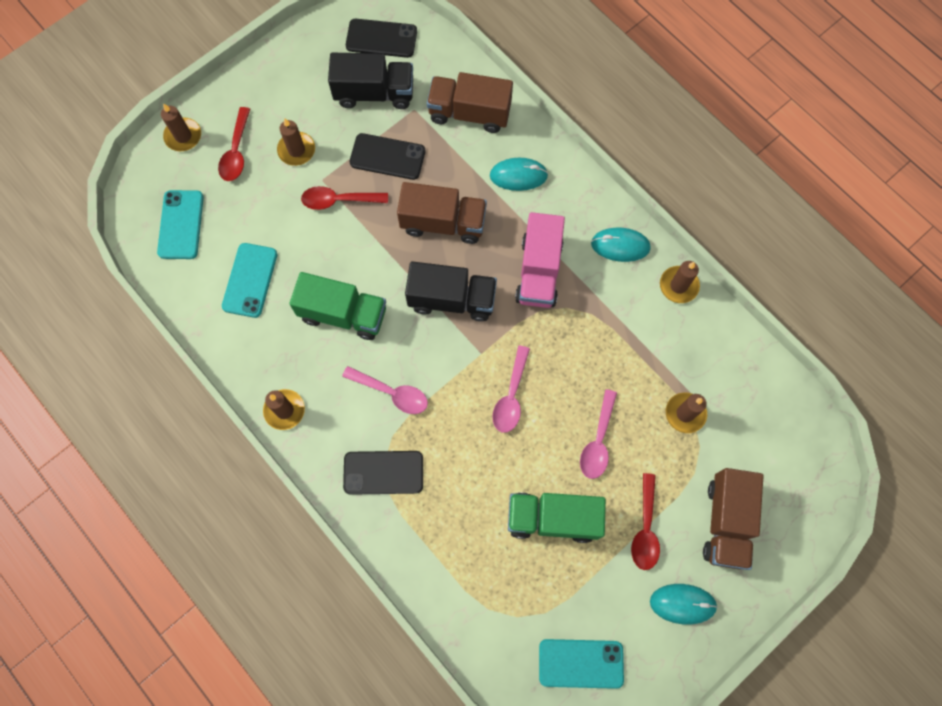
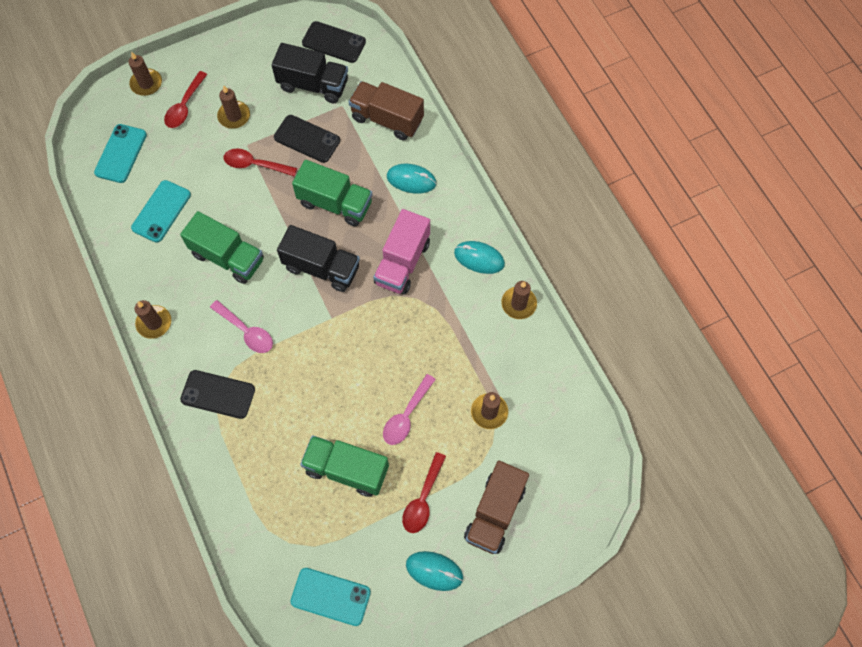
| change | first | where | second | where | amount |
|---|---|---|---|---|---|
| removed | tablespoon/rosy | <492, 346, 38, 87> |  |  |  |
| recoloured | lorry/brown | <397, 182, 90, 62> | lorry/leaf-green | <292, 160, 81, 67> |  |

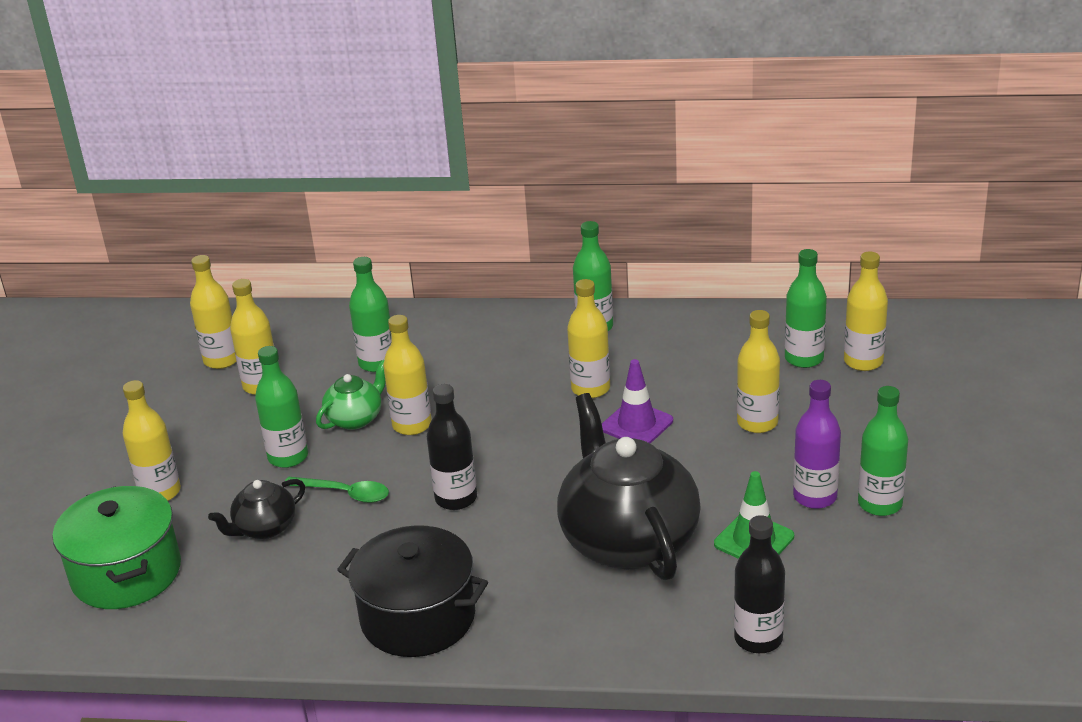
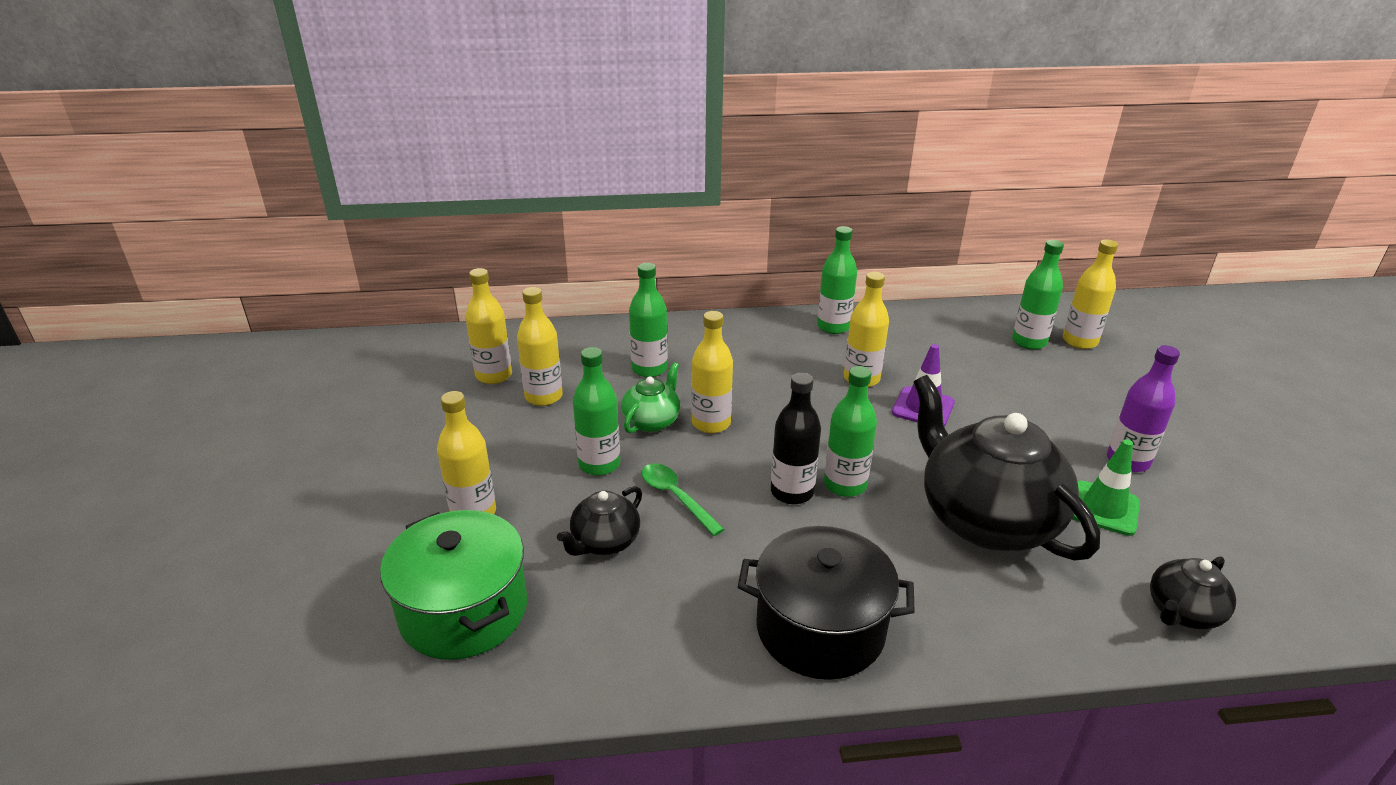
| change | first | where | second | where | amount |
|---|---|---|---|---|---|
| removed | bottle/bright yellow | <737, 310, 43, 123> |  |  |  |
| moved | bottle/leaf-green | <858, 386, 50, 130> |  | <824, 366, 53, 131> |  |
| replaced | bottle/black | <734, 515, 51, 138> | china teapot/black | <1150, 556, 86, 73> |  |
| turned | tablespoon/leaf-green | <285, 477, 104, 26> |  | <642, 463, 83, 73> | 135 degrees counterclockwise |

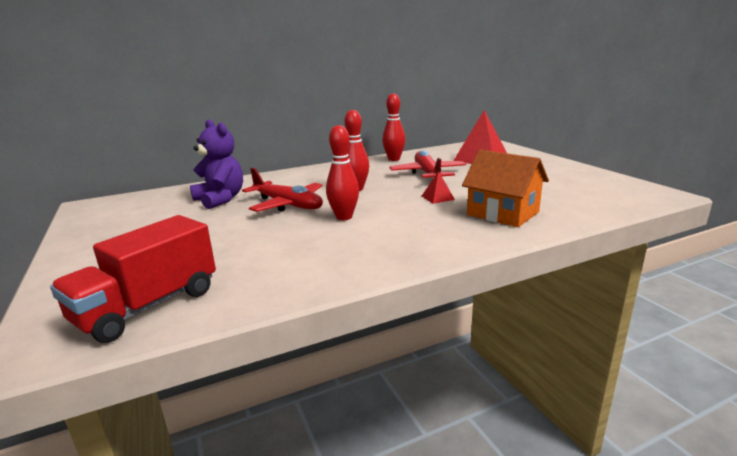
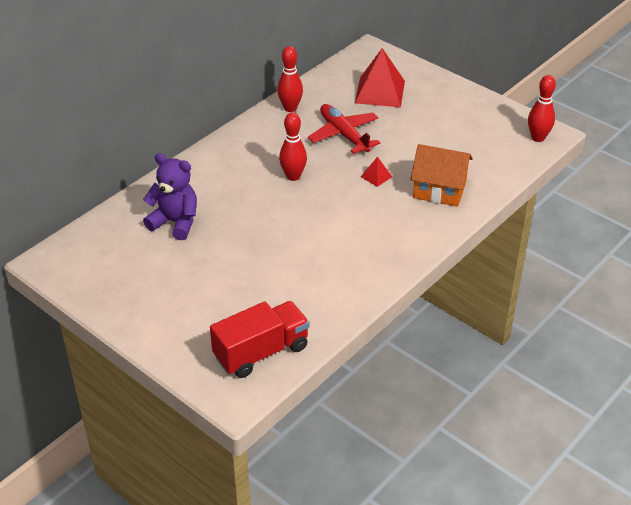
| change | first | where | second | where | amount |
|---|---|---|---|---|---|
| removed | toy plane/red | <242, 168, 81, 44> |  |  |  |
| moved | bowling pin/red | <326, 125, 33, 95> |  | <528, 75, 28, 67> |  |
| turned | lorry/red | <50, 215, 166, 128> |  | <210, 301, 99, 77> | 135 degrees counterclockwise |

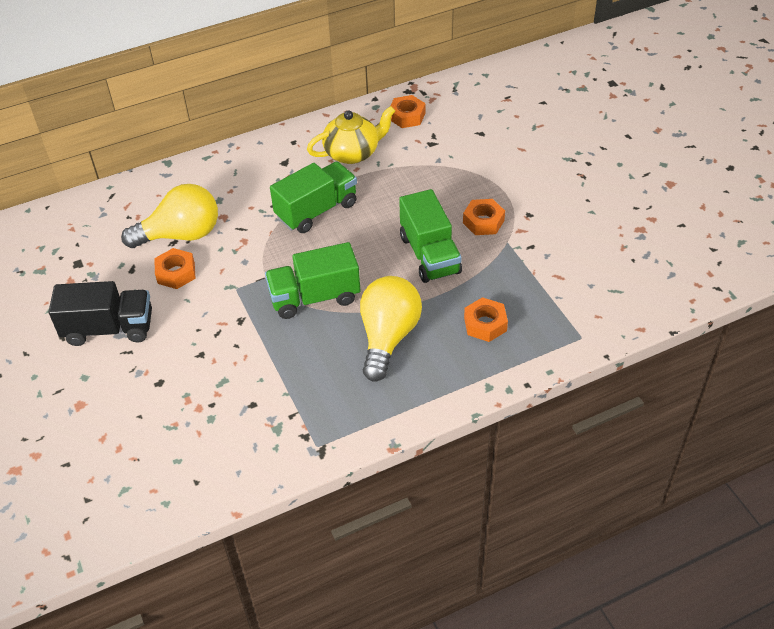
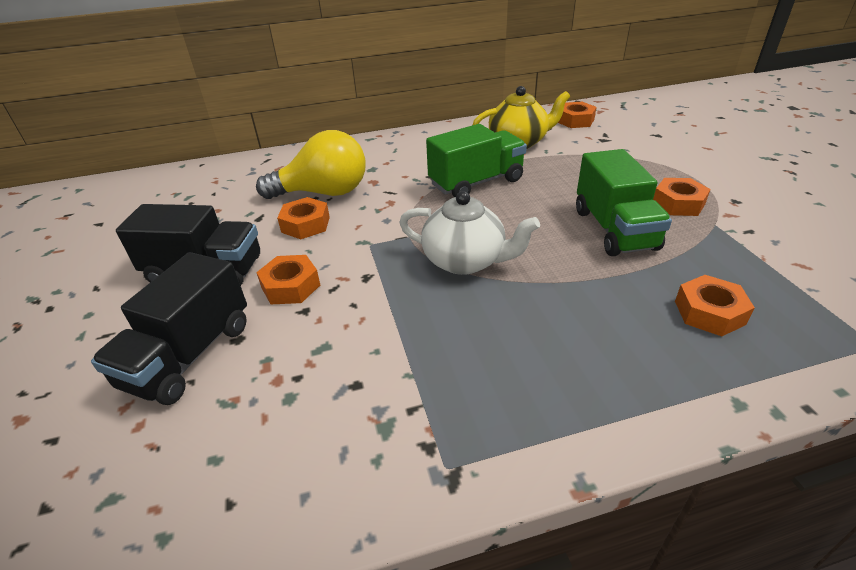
| change | first | where | second | where | amount |
|---|---|---|---|---|---|
| removed | lightbulb/bright yellow | <360, 276, 62, 106> |  |  |  |
| added |  |  | lorry/black | <91, 252, 156, 153> |  |
| added |  |  | hex nut/bright orange | <256, 255, 64, 49> |  |
| replaced | lorry/leaf-green | <265, 242, 95, 77> | china teapot/pure white | <399, 191, 141, 84> |  |

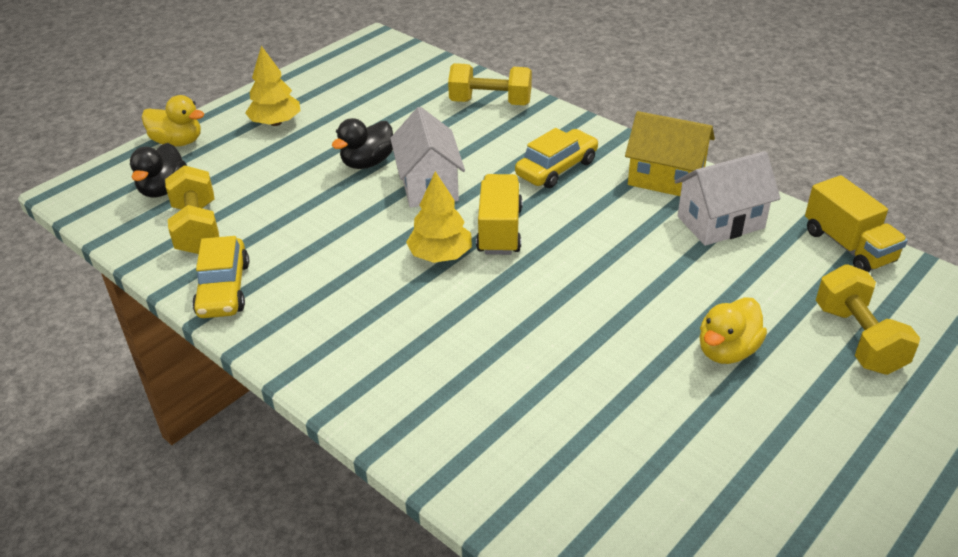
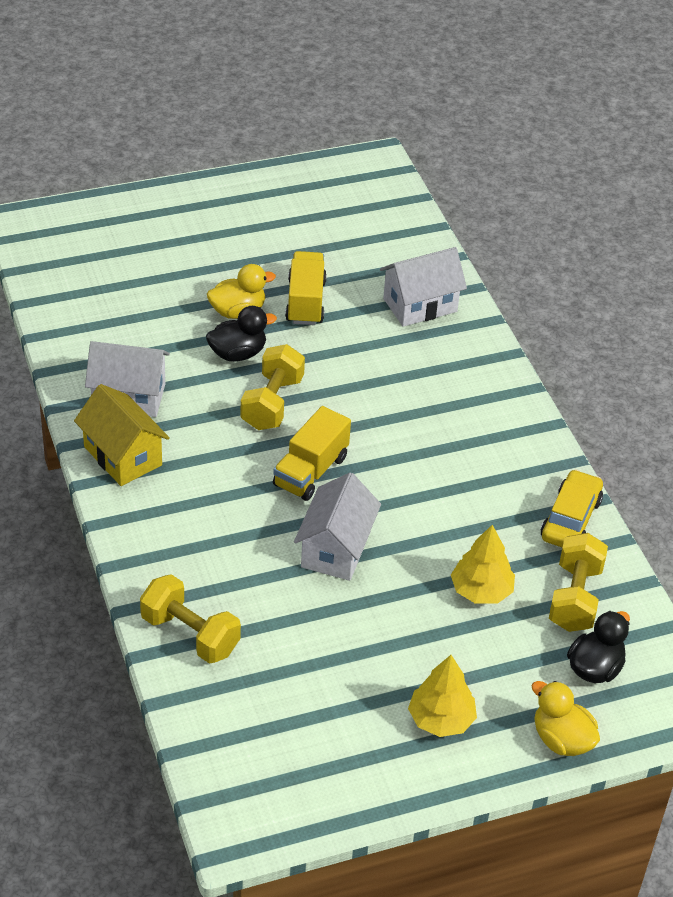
| change | first | where | second | where | amount |
|---|---|---|---|---|---|
| removed | toy car/bright yellow | <515, 128, 84, 60> |  |  |  |
| added |  |  | toy house/pure white | <380, 247, 87, 80> |  |
| moved | duck/black | <332, 118, 61, 51> |  | <206, 306, 71, 55> |  |
| moved | tree/bright yellow | <406, 171, 66, 92> |  | <451, 525, 64, 79> |  |
| moved | lorry/bright yellow | <805, 175, 103, 98> |  | <285, 251, 42, 74> |  |
| moved | hand weight/bright yellow | <816, 264, 104, 111> |  | <240, 344, 65, 86> |  |

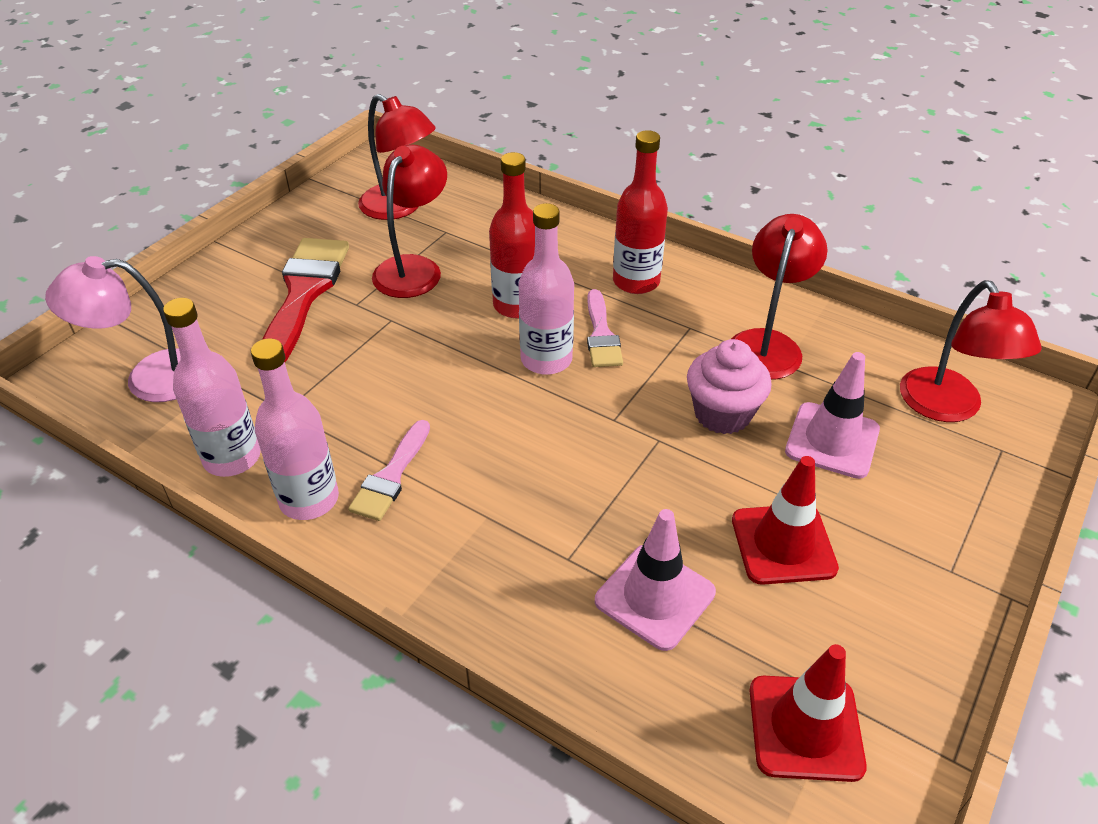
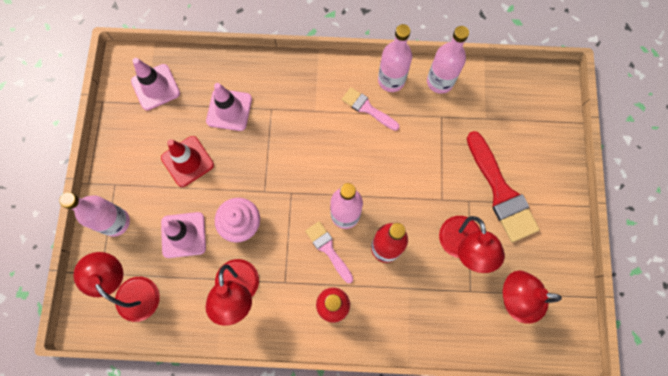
| change | first | where | second | where | amount |
|---|---|---|---|---|---|
| removed | desk lamp/rosy | <45, 256, 136, 146> |  |  |  |
| added |  |  | bottle/rosy | <59, 192, 71, 45> |  |
| recoloured | traffic cone/red | <750, 644, 117, 138> | traffic cone/rosy | <131, 58, 49, 53> |  |
| turned | paint brush/rosy | <348, 420, 82, 101> |  | <342, 87, 57, 44> | 45 degrees counterclockwise |

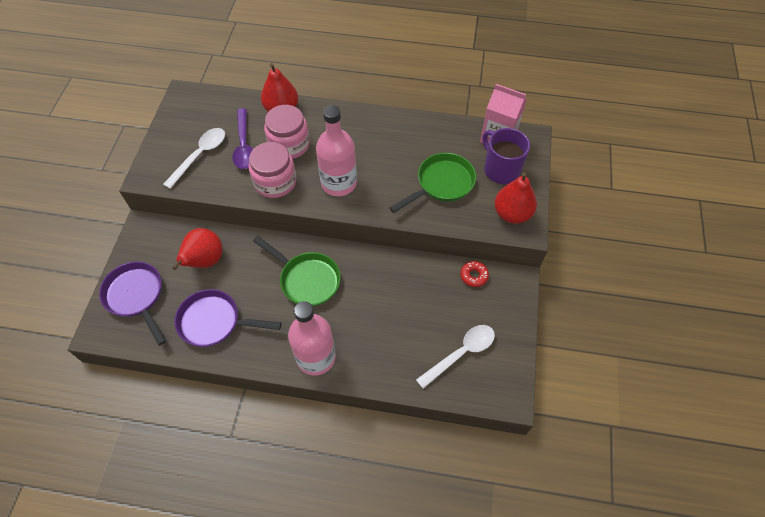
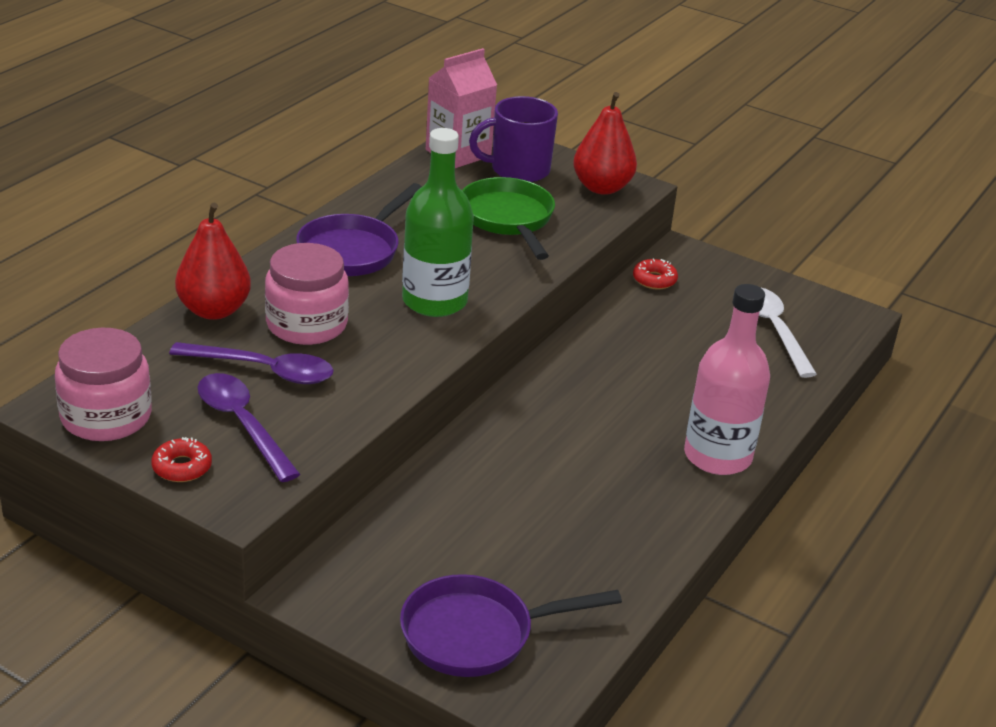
| change | first | where | second | where | amount |
|---|---|---|---|---|---|
| removed | toy pear/red | <172, 228, 51, 42> |  |  |  |
| removed | skillet/leaf-green | <253, 236, 88, 71> |  |  |  |
| added |  |  | glazed donut/red | <151, 437, 61, 45> |  |
| moved | skillet/royal purple | <175, 289, 107, 58> |  | <296, 183, 126, 93> |  |
| moved | jar/rosy | <249, 142, 47, 56> |  | <55, 328, 97, 113> |  |
| recoloured | tablespoon/pure white | <163, 128, 62, 61> | tablespoon/royal purple | <198, 373, 103, 109> |  |
| recoloured | bottle/rosy | <316, 105, 41, 91> | bottle/leaf-green | <402, 128, 72, 189> |  |

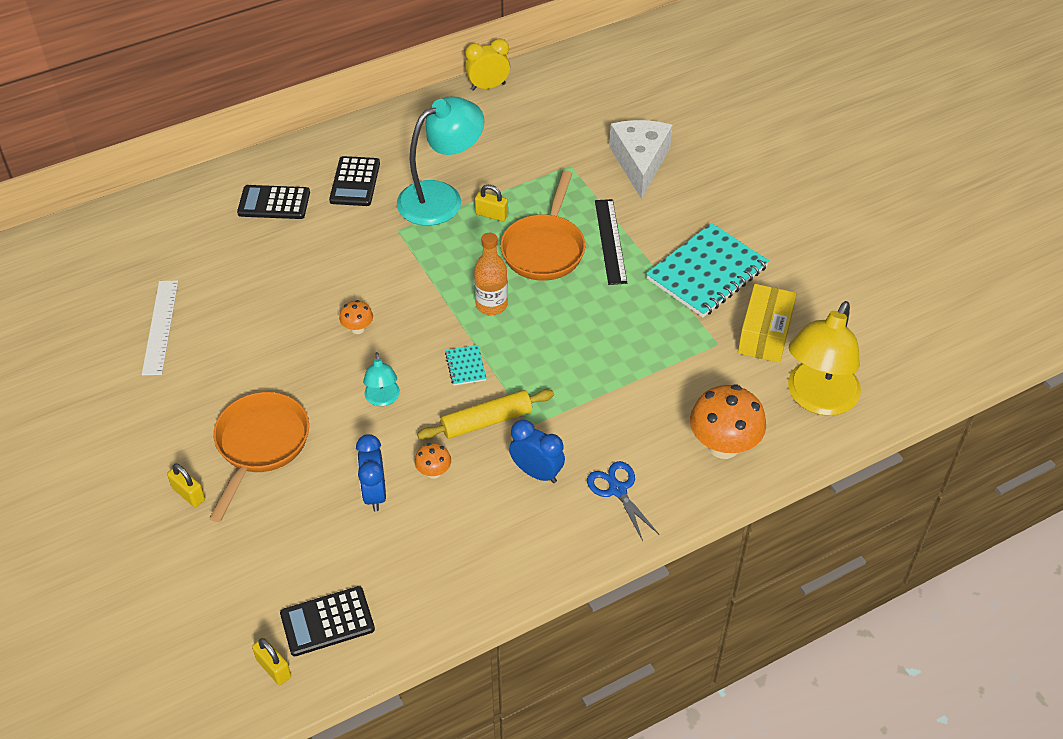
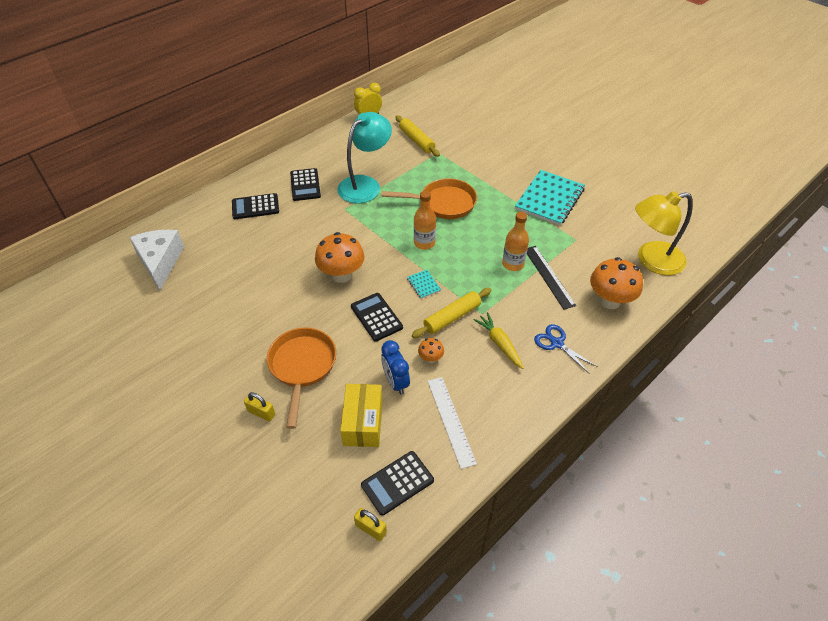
| change | first | where | second | where | amount |
|---|---|---|---|---|---|
| removed | small lock/bright yellow | <475, 185, 33, 37> |  |  |  |
| added |  |  | dough roller/bright yellow | <395, 115, 45, 42> |  |
| added |  |  | bottle/bright orange | <502, 212, 27, 59> |  |
| moved | ruler/pure white | <142, 280, 36, 95> |  | <428, 377, 49, 92> |  |
| moved | ruler/black | <595, 199, 32, 86> |  | <527, 246, 49, 64> |  |
| moved | cheese wedge/pure white | <609, 120, 64, 79> |  | <129, 230, 55, 61> |  |
| moved | box/bright yellow | <738, 284, 59, 79> |  | <340, 384, 43, 63> |  |
| replaced | desk lamp/aqua | <363, 352, 37, 54> | pocket calculator/black | <351, 293, 52, 49> |  |
| replaced | bedside clock/blue | <509, 419, 56, 64> | carrot/bright yellow | <473, 312, 51, 57> |  |
| turned | skillet/bright orange | <500, 170, 85, 111> |  | <382, 178, 95, 41> | 90 degrees counterclockwise |
| turned | desk lamp/bright yellow | <788, 301, 73, 115> |  | <635, 191, 58, 84> | 60 degrees clockwise |
| resized | toadstool/bright orange | <339, 300, 34, 34> |  | <315, 232, 50, 51> | x2.08 |

